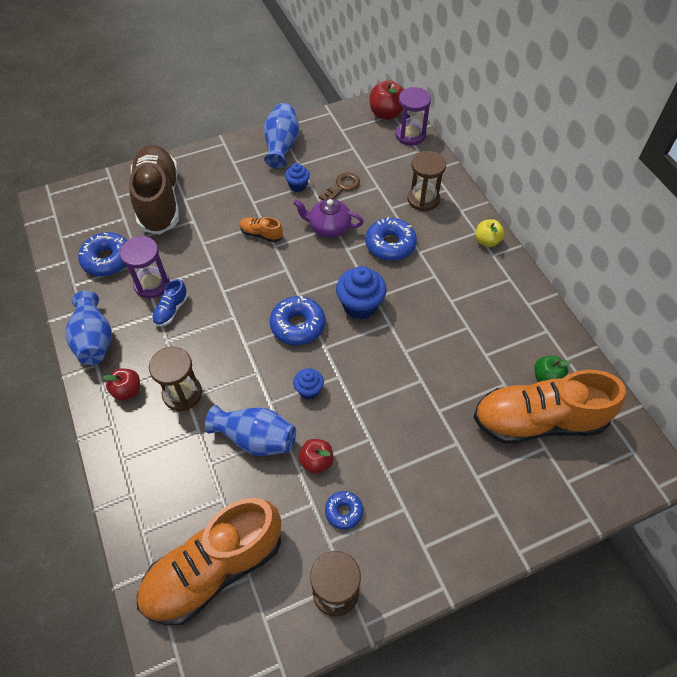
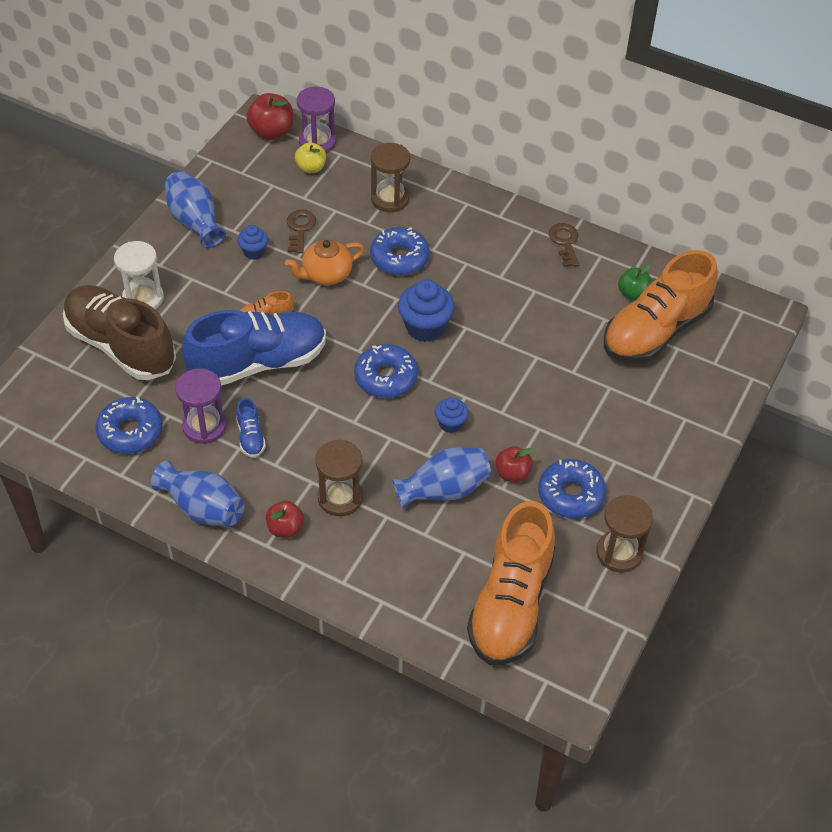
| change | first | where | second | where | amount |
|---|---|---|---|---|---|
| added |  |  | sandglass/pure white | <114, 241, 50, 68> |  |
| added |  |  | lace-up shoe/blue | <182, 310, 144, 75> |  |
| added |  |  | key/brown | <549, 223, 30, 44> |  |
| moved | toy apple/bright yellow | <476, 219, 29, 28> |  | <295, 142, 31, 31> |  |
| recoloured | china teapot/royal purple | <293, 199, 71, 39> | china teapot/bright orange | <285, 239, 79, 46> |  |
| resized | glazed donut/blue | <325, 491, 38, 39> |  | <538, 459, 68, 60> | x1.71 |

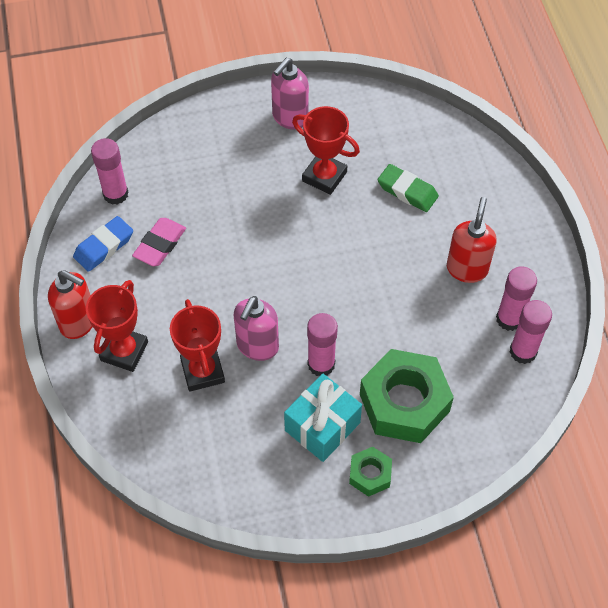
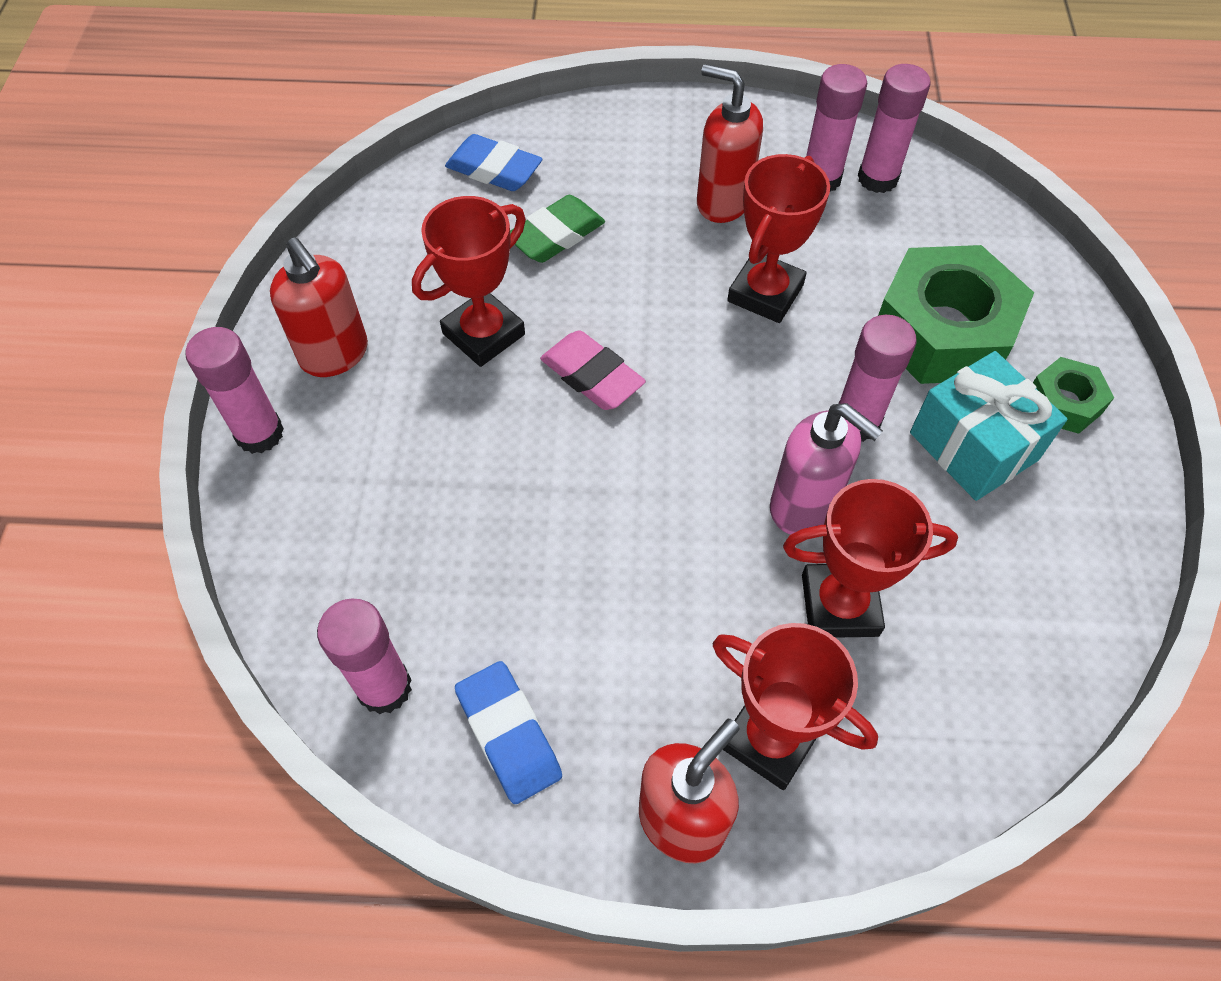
| change | first | where | second | where | amount |
|---|---|---|---|---|---|
| added |  |  | stick of glue/rosy | <185, 327, 99, 127> |  |
| added |  |  | gum eraser/blue | <445, 134, 98, 57> |  |
| added |  |  | award cup/red | <727, 154, 103, 169> |  |
| moved | gum eraser/rosy | <132, 218, 54, 48> |  | <540, 330, 106, 80> |  |
| recoloured | soap dispenser/rosy | <271, 58, 38, 72> | soap dispenser/red | <270, 237, 98, 140> |  |

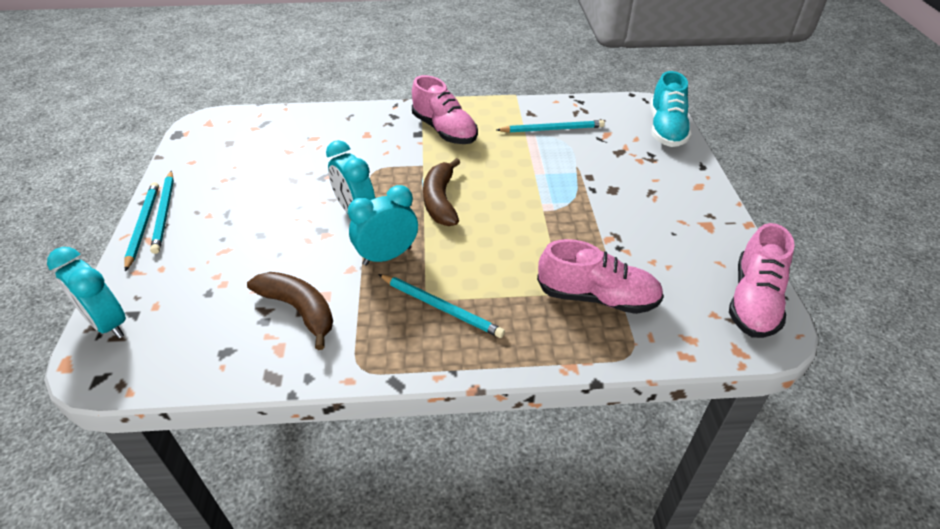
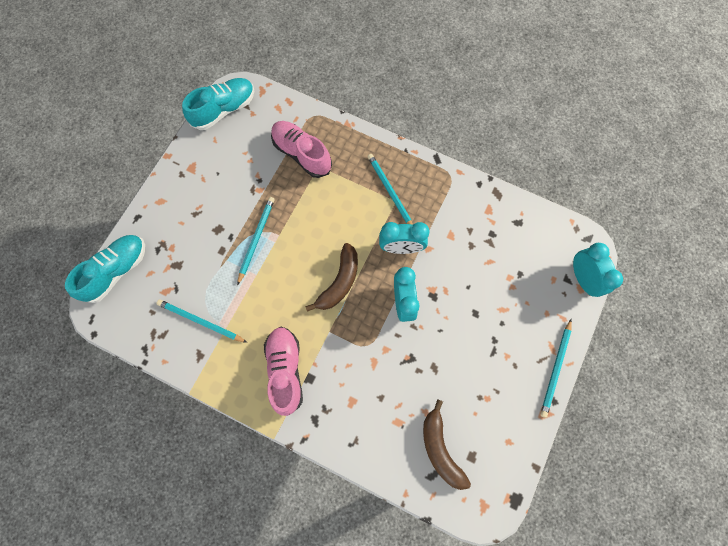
| change | first | where | second | where | amount |
|---|---|---|---|---|---|
| moved | wooden pencil/aqua | <150, 171, 24, 83> |  | <237, 197, 38, 88> |  |
| moved | banana fruit/brown | <247, 272, 86, 78> |  | <423, 399, 48, 91> |  |
| recoloured | lace-up shoe/rosy | <729, 223, 66, 115> | lace-up shoe/aqua | <182, 78, 73, 52> |  |

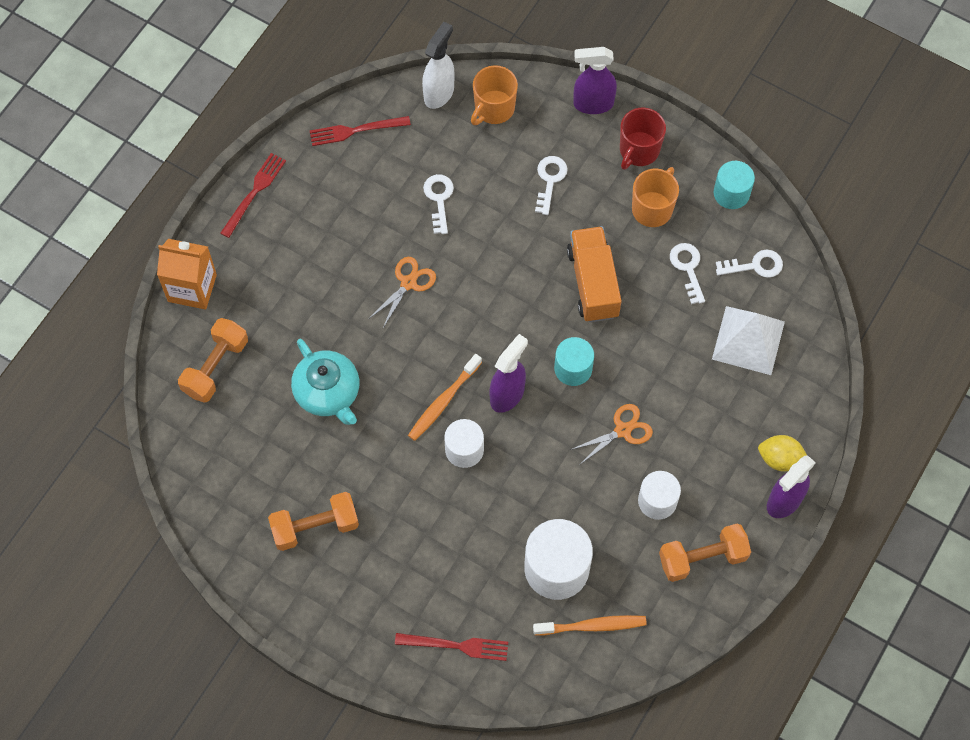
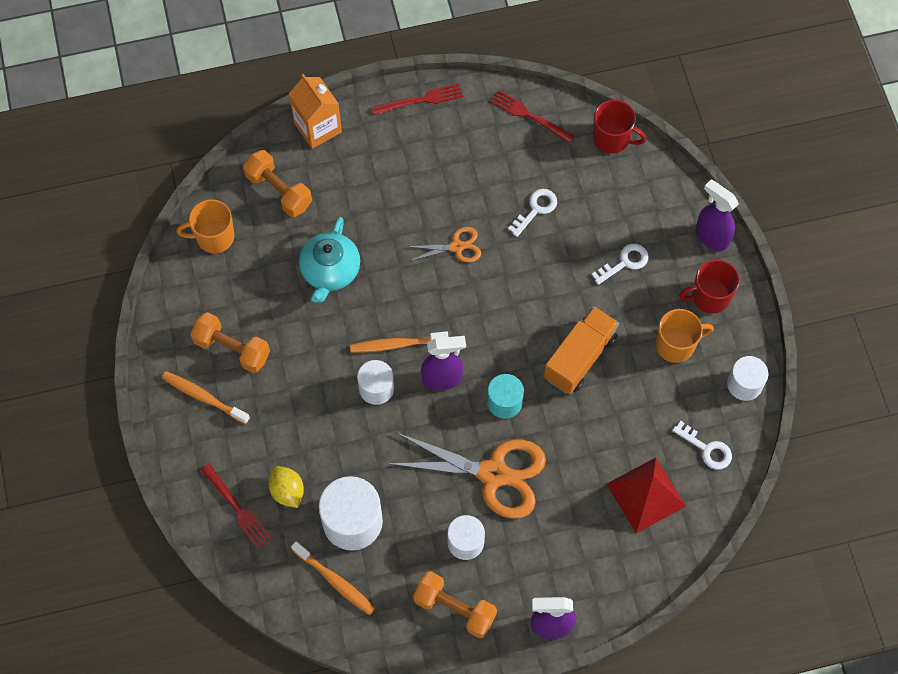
| change | first | where | second | where | amount |
|---|---|---|---|---|---|
| removed | key/pure white | <670, 243, 35, 61> |  |  |  |
| added |  |  | dental brush/bright orange | <162, 371, 88, 53> |  |
| moved | mug/bright orange | <471, 65, 47, 60> |  | <176, 199, 58, 54> |  |
| moved | lemon/bright yellow | <758, 435, 49, 36> |  | <269, 466, 35, 42> |  |
| replaced | spray cleaner/pure white | <422, 22, 32, 87> | mug/red | <593, 100, 53, 54> |  |
| recoloured | pyramid/pure white | <712, 306, 73, 69> | pyramid/red | <607, 458, 79, 75> |  |
| recoloured | solid cylinder/aqua | <713, 161, 42, 48> | solid cylinder/pure white | <727, 356, 41, 45> |  |
| turned | hand weight/bright orange | <178, 318, 70, 85> |  | <243, 150, 69, 67> | 60 degrees clockwise |
| resized | shears/bright orange | <570, 404, 83, 60> |  | <387, 432, 159, 87> | x1.99 |

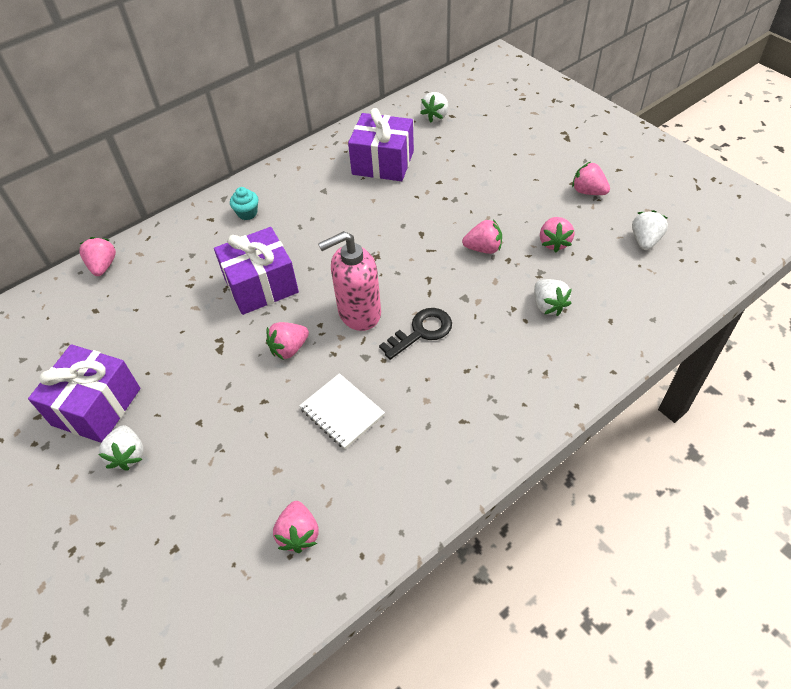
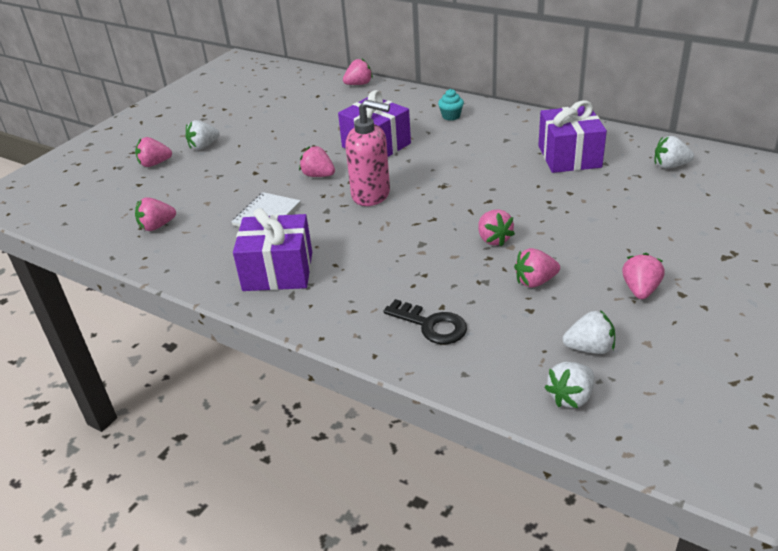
| change | first | where | second | where | amount |
|---|---|---|---|---|---|
| added |  |  | strawberry/rosy | <135, 137, 37, 30> |  |
| moved | present/royal purple | <28, 344, 112, 99> |  | <233, 208, 79, 83> |  |
| moved | key/black | <379, 308, 73, 52> |  | <383, 299, 84, 45> |  |
| moved | strawberry/pure white | <534, 279, 38, 37> |  | <544, 362, 50, 46> |  |
| turned | soap dispenser/rosy | <318, 231, 63, 100> |  | <345, 100, 45, 106> | 150 degrees clockwise |

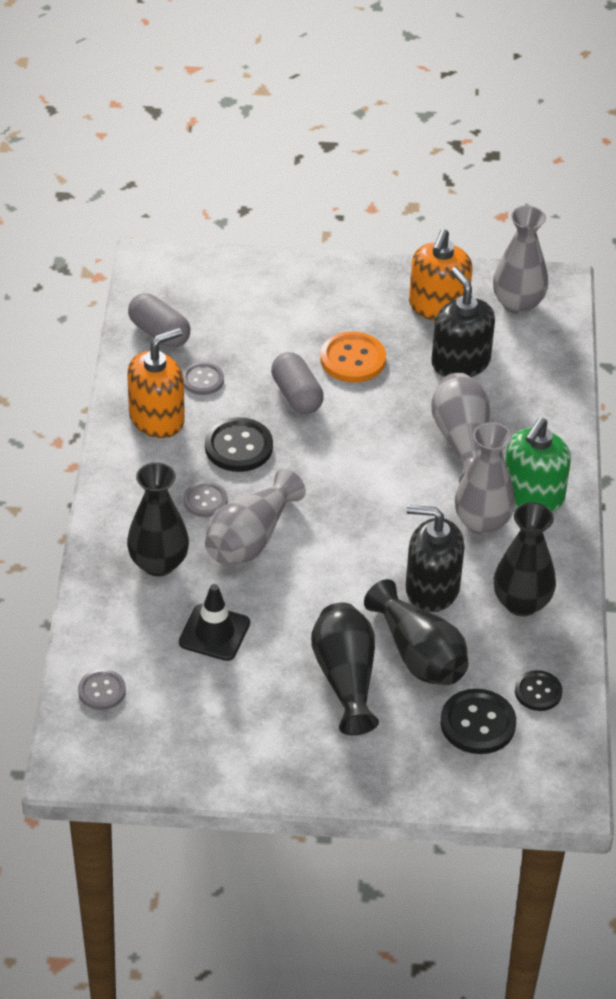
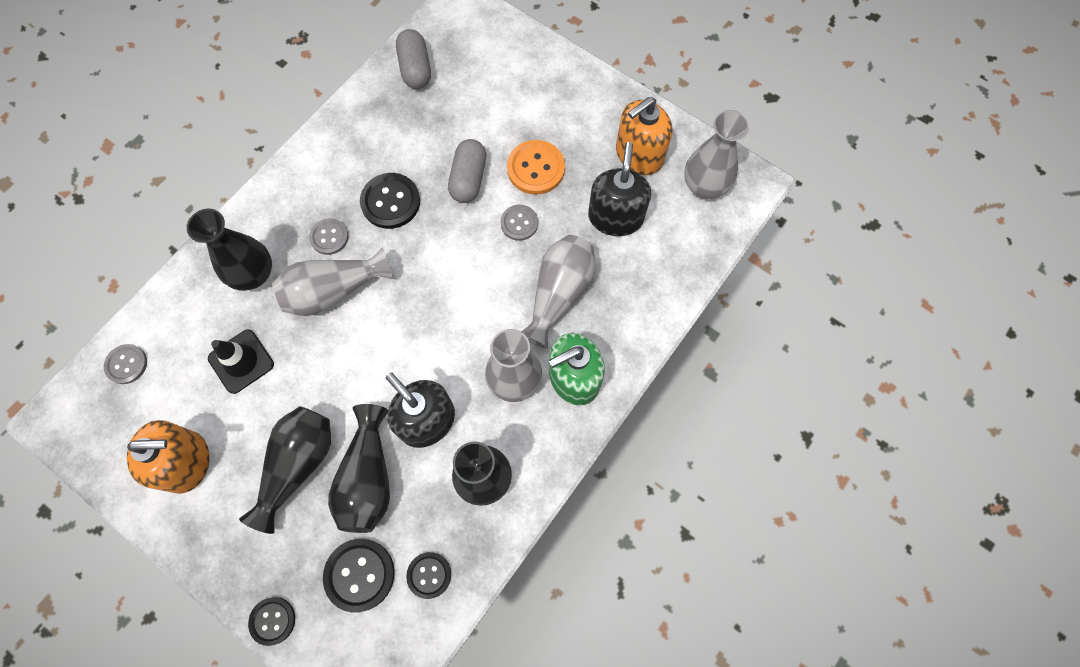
| change | first | where | second | where | amount |
|---|---|---|---|---|---|
| added |  |  | sewing button/black | <248, 597, 47, 49> |  |
| moved | soap dispenser/bright orange | <127, 328, 58, 110> |  | <127, 420, 83, 74> |  |
| moved | sewing button/ash-grey | <183, 362, 41, 33> |  | <500, 204, 38, 37> |  |

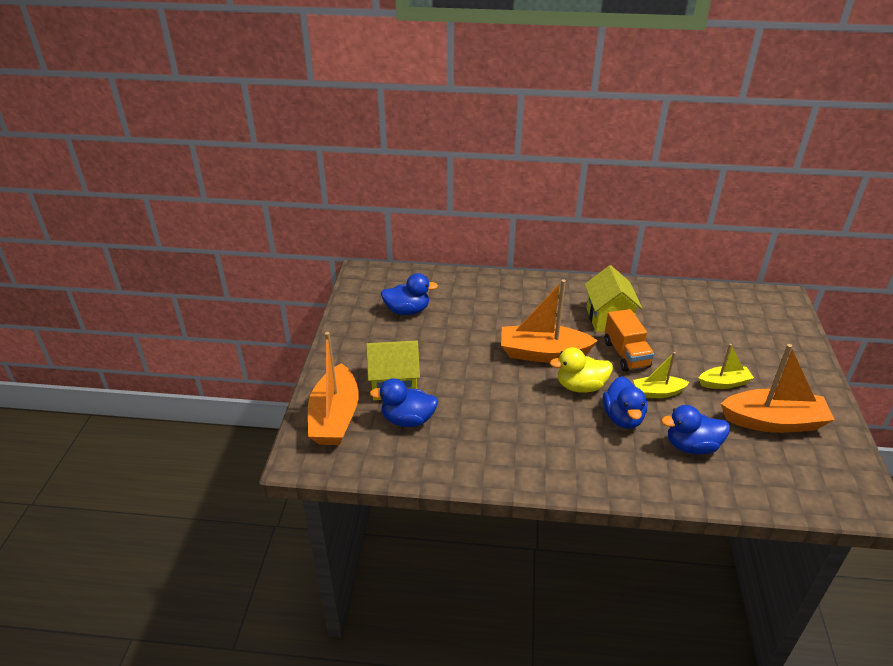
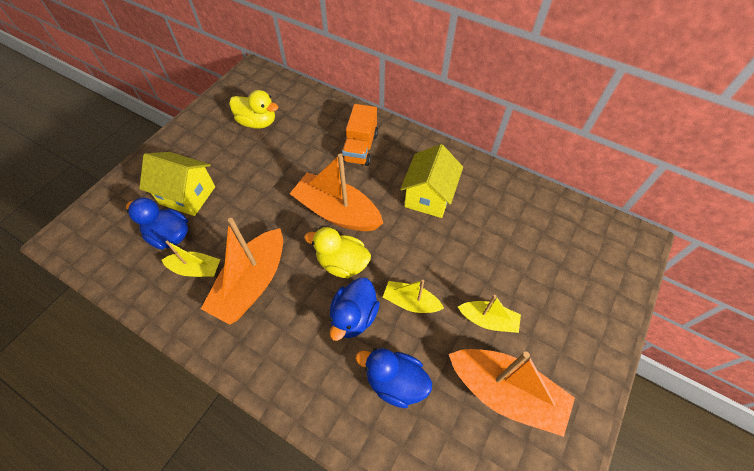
| change | first | where | second | where | amount |
|---|---|---|---|---|---|
| added |  |  | toy boat/bright yellow | <162, 240, 58, 37> |  |
| moved | toy boat/bright orange | <308, 332, 51, 113> |  | <201, 218, 82, 107> |  |
| moved | lorry/bright orange | <604, 309, 50, 63> |  | <342, 104, 36, 62> |  |
| recoloured | duck/blue | <381, 273, 57, 42> | duck/bright yellow | <229, 90, 49, 39> |  |

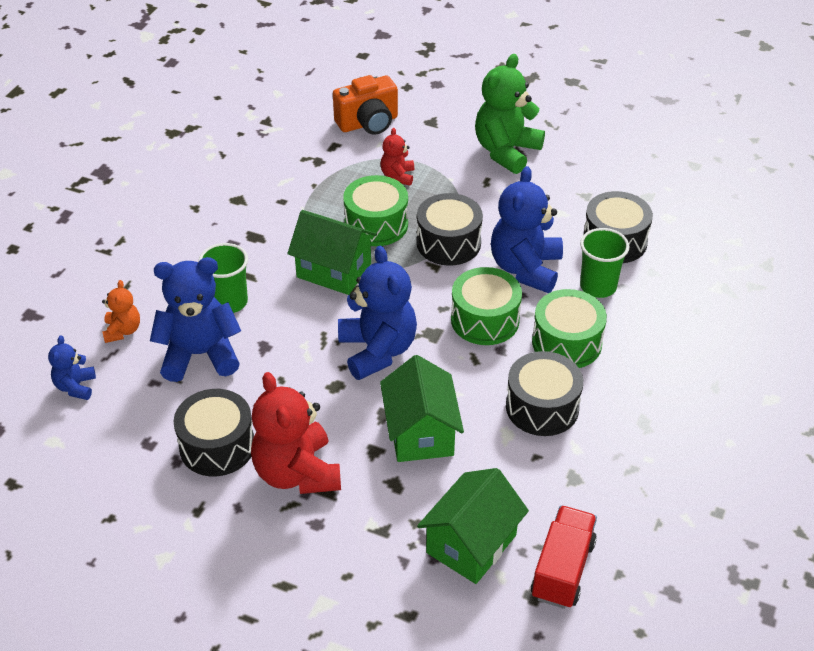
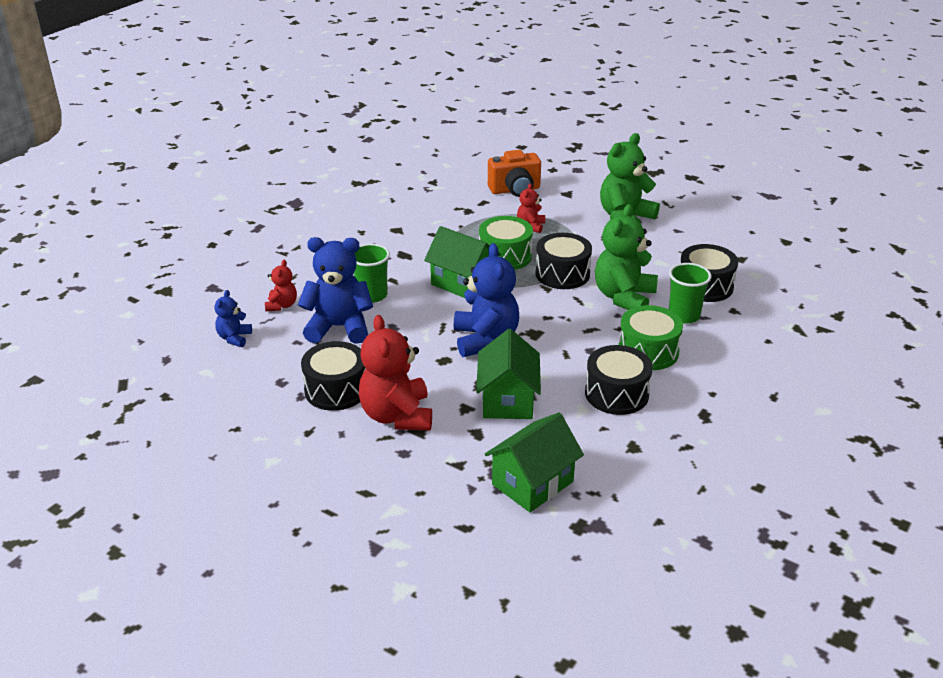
| change | first | where | second | where | amount |
|---|---|---|---|---|---|
| removed | snare drum/leaf-green | <451, 267, 71, 78> |  |  |  |
| removed | lorry/red | <531, 505, 66, 104> |  |  |  |
| recoloured | teddy bear/bright orange | <102, 280, 38, 63> | teddy bear/red | <265, 260, 32, 51> |  |
| recoloured | teddy bear/blue | <491, 166, 72, 127> | teddy bear/leaf-green | <595, 204, 63, 106> |  |

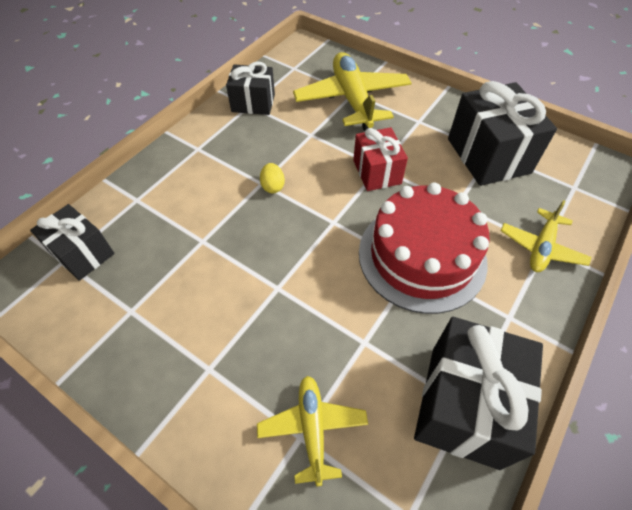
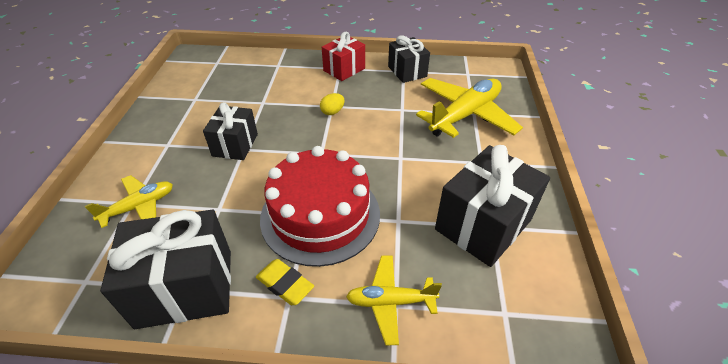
| change | first | where | second | where | amount |
|---|---|---|---|---|---|
| added |  |  | gum eraser/bright yellow | <256, 259, 58, 46> |  |
| moved | present/black | <30, 204, 85, 77> |  | <203, 102, 55, 58> |  |
| moved | present/red | <353, 127, 55, 64> |  | <322, 32, 43, 49> |  |

